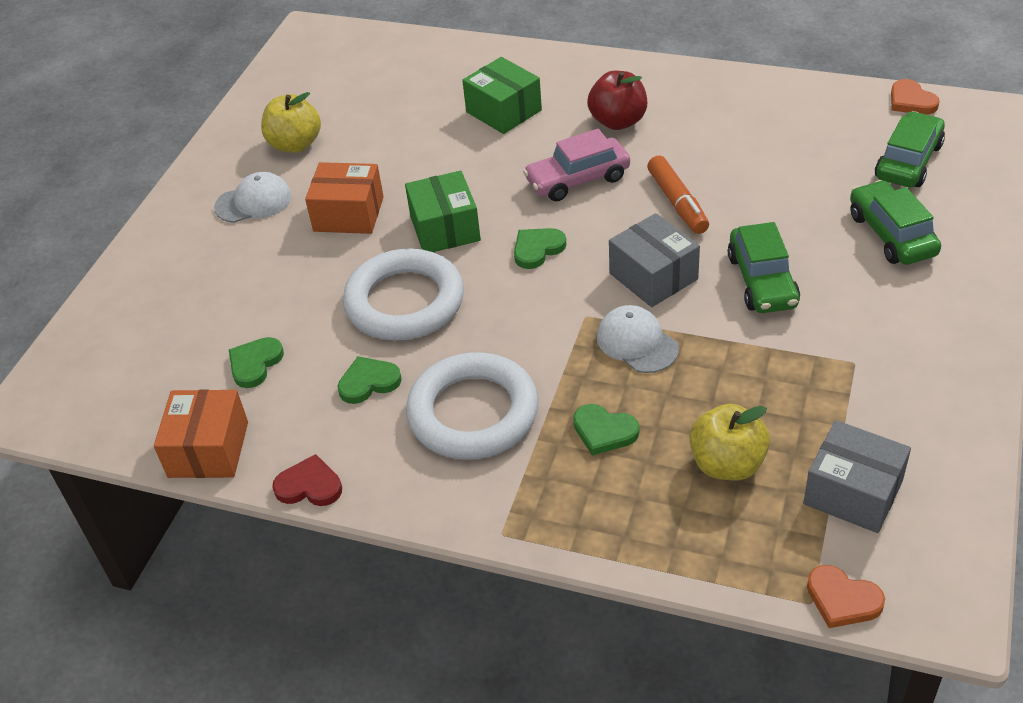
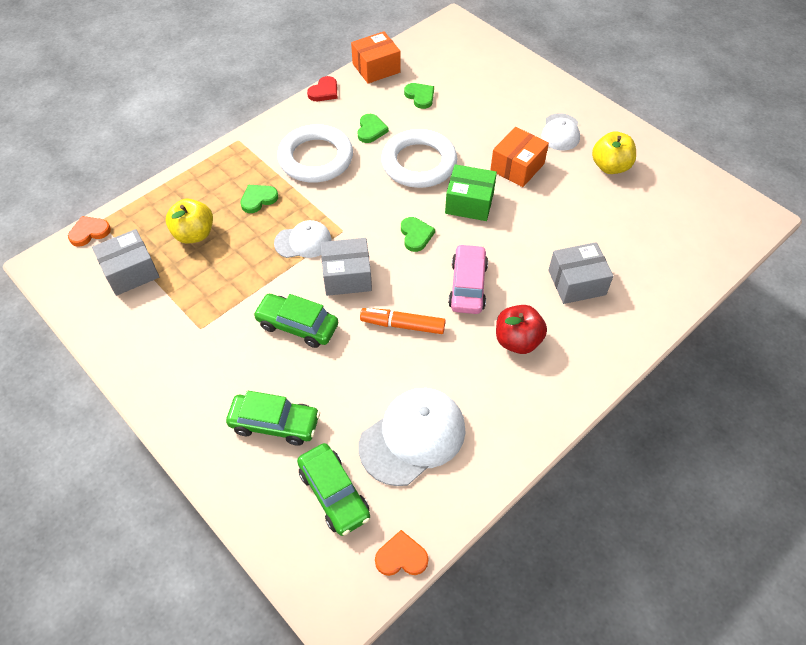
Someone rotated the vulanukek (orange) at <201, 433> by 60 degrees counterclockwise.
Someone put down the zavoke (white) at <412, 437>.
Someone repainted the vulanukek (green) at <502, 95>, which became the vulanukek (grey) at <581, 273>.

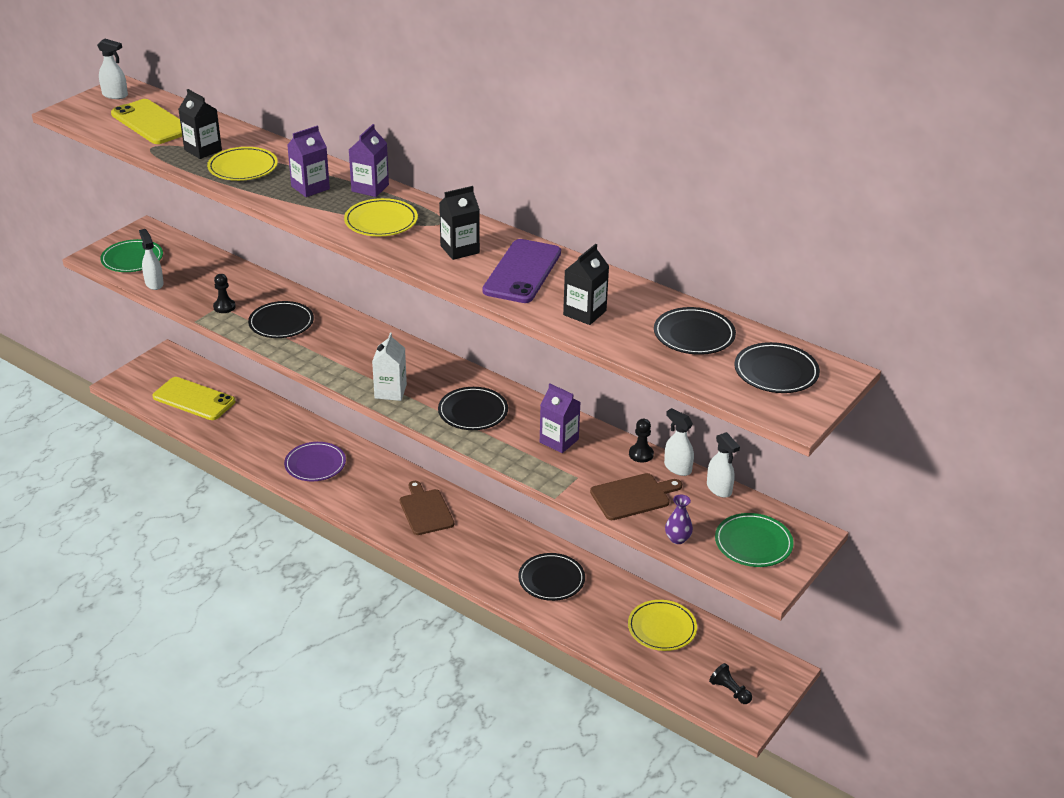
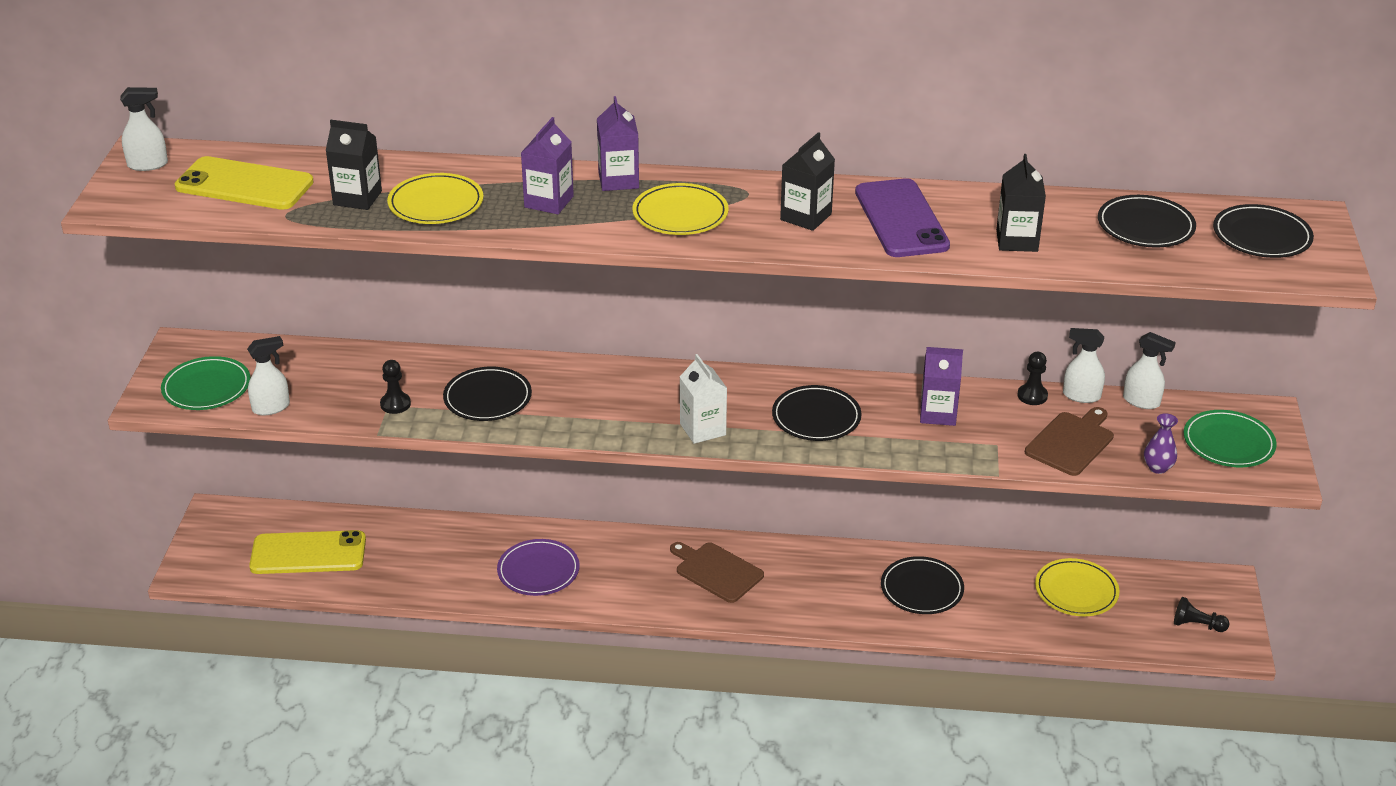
Someone rotated the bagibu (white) at <151, 259> by 120 degrees clockwise.

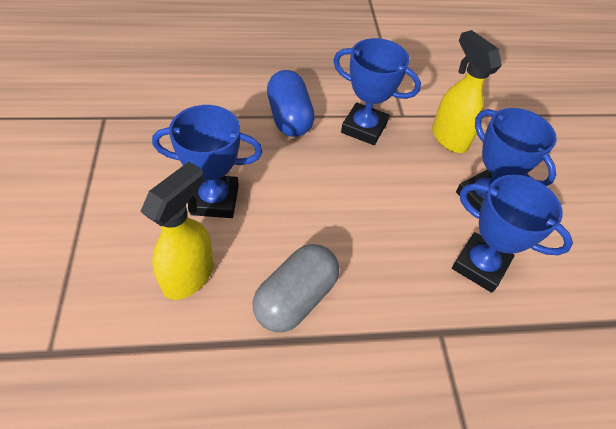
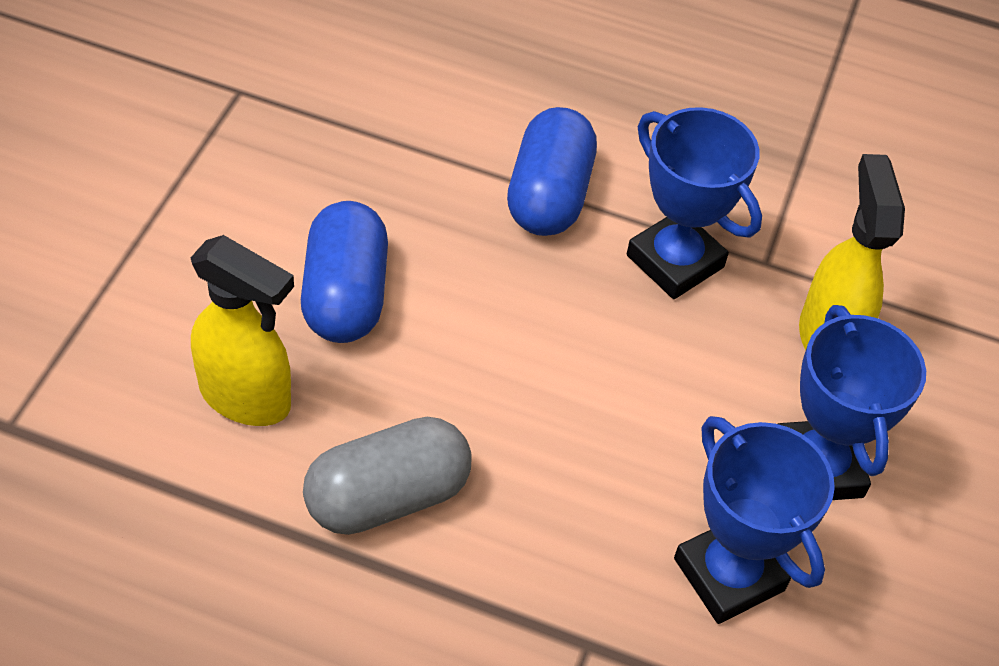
Someone rotated the bagibu (yellow) at <176, 231> by 60 degrees clockwise.
Someone swapped the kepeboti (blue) at <207, 161> for the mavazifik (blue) at <344, 272>.

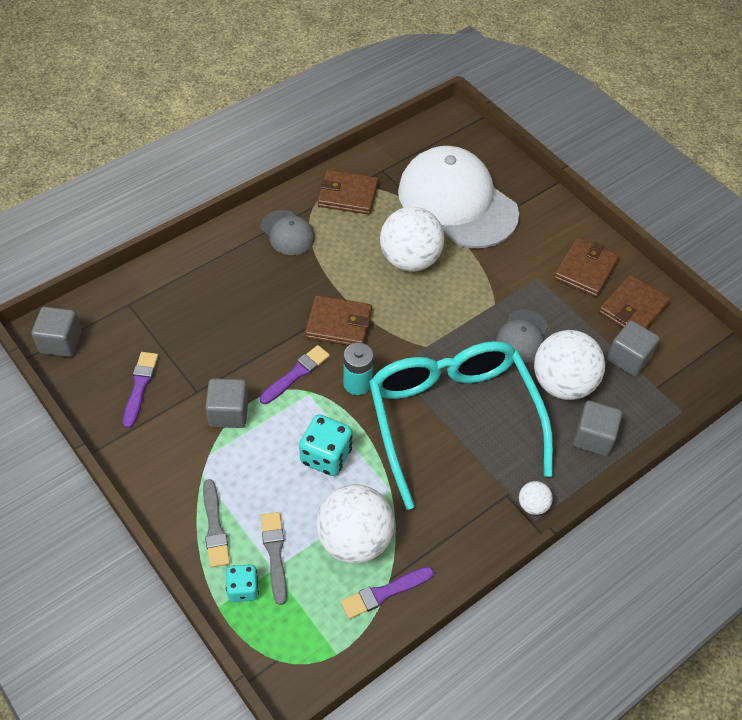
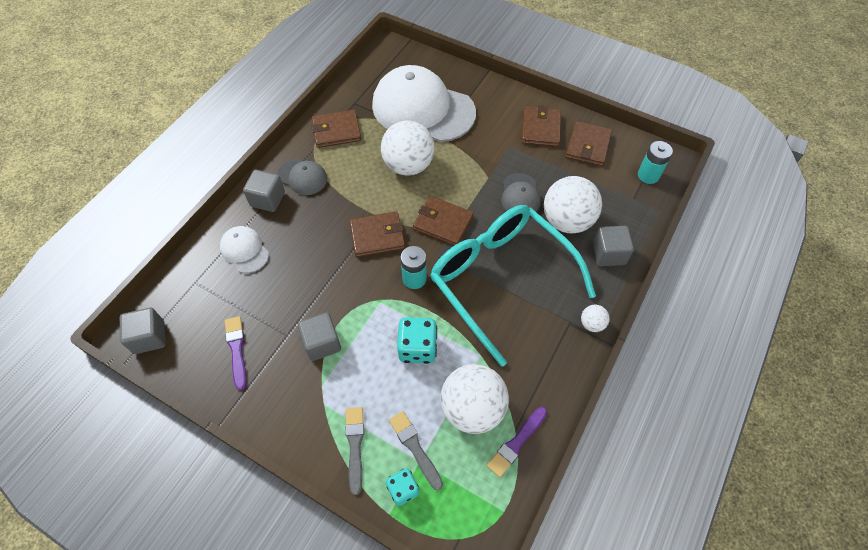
Someone put down the zavoke (white) at <244, 249>.
Someone carried the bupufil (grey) from <633, 348> to <264, 191>.
Someone rotated the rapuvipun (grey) at <216, 523> by 150 degrees counterclockwise.
Someone put down the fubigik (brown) at <443, 221>.
Someone put down the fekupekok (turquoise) at <655, 162>.
Someone took away the rapuvipun (purple) at <295, 374>.

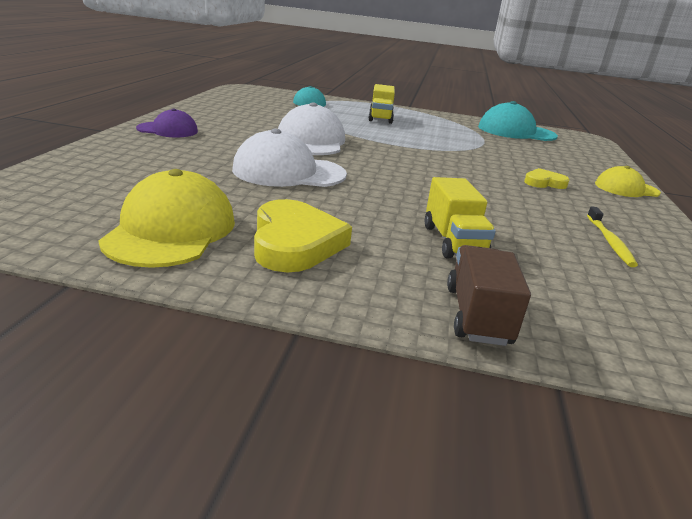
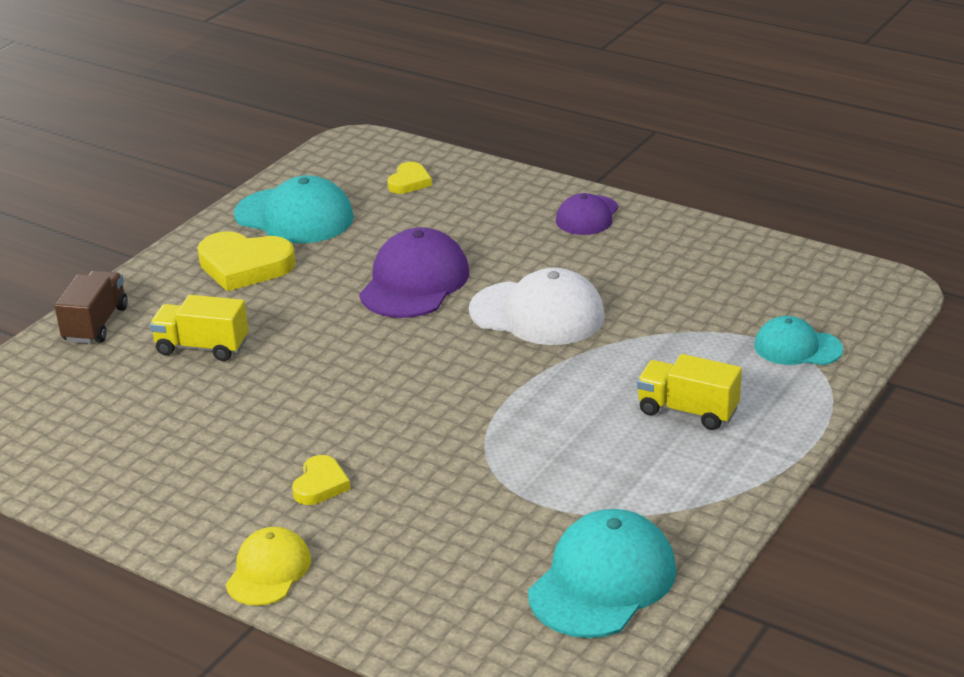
Someone rotated the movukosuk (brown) at <489, 295> by 105 degrees counterclockwise.
Someone repainted the zavoke (yellow) at <166, 218>, which became the zavoke (turquoise) at <294, 209>.
Someone repainted the zavoke (white) at <289, 157>, which became the zavoke (purple) at <414, 272>.
Someone put down the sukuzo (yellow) at <409, 178>.
Someone took away the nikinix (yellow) at <612, 236>.

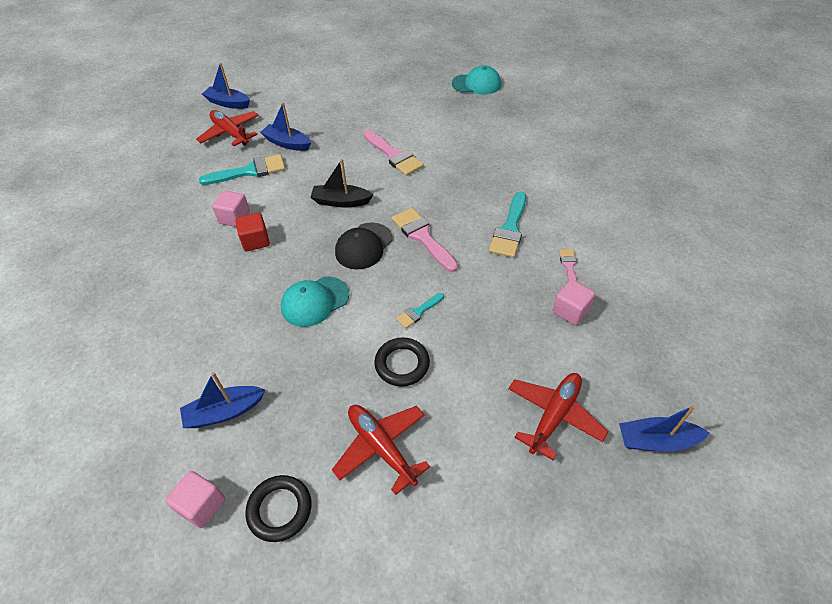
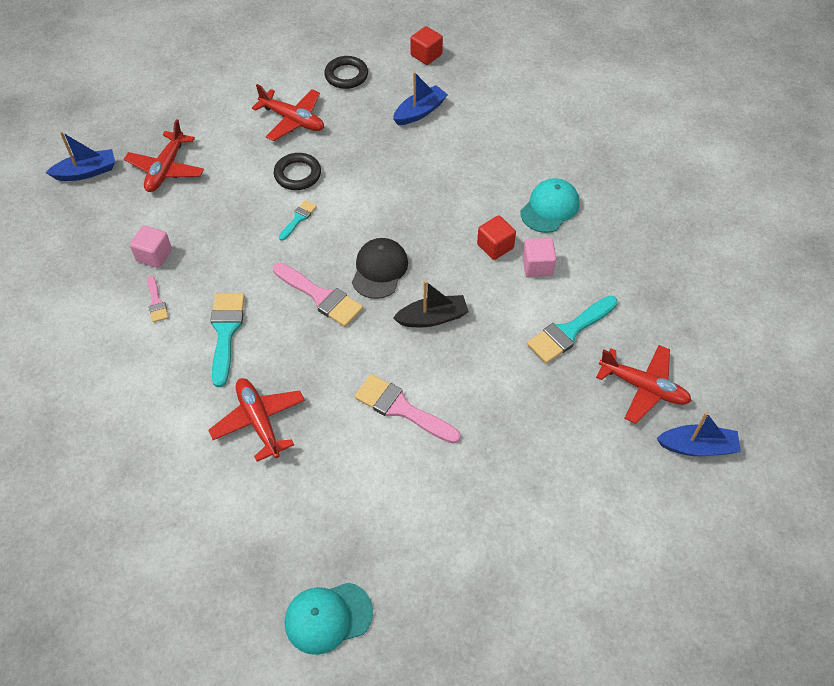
Someone put down the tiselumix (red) at <256, 420>.
Someone put down the bupufil (red) at <426, 45>.
Someone carried the zavoke (turquoise) from <315, 301> to <550, 205>.
Someone took away the bupufil (pink) at <195, 499>.
Someone took away the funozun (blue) at <285, 126>.

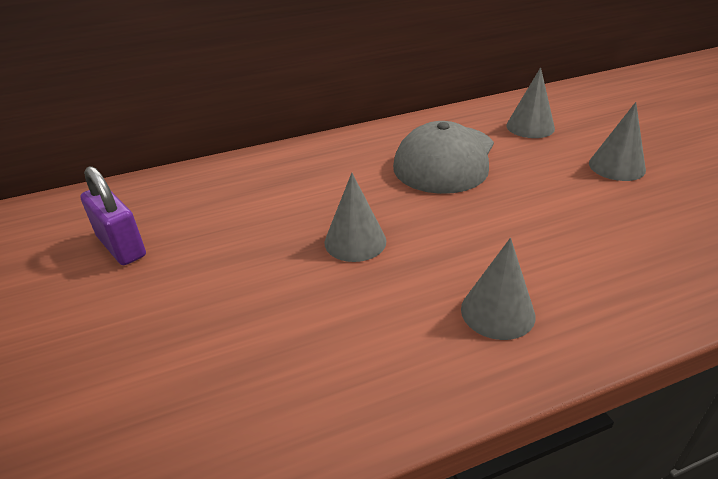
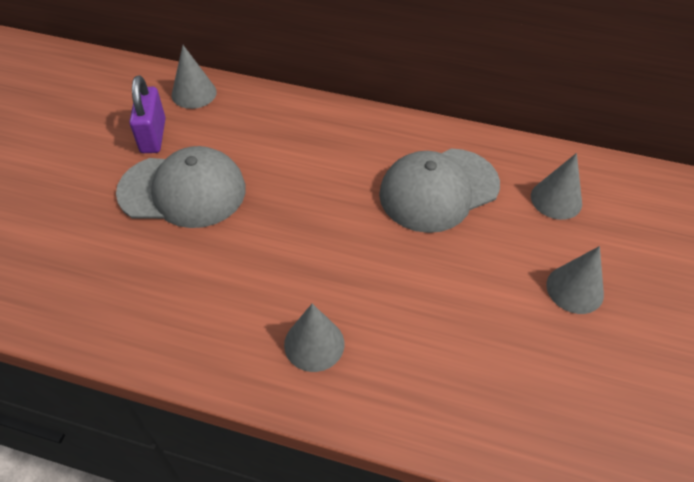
Someone put down the zavoke (grey) at <181, 187>.
Someone carried the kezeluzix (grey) from <355, 217> to <194, 77>.

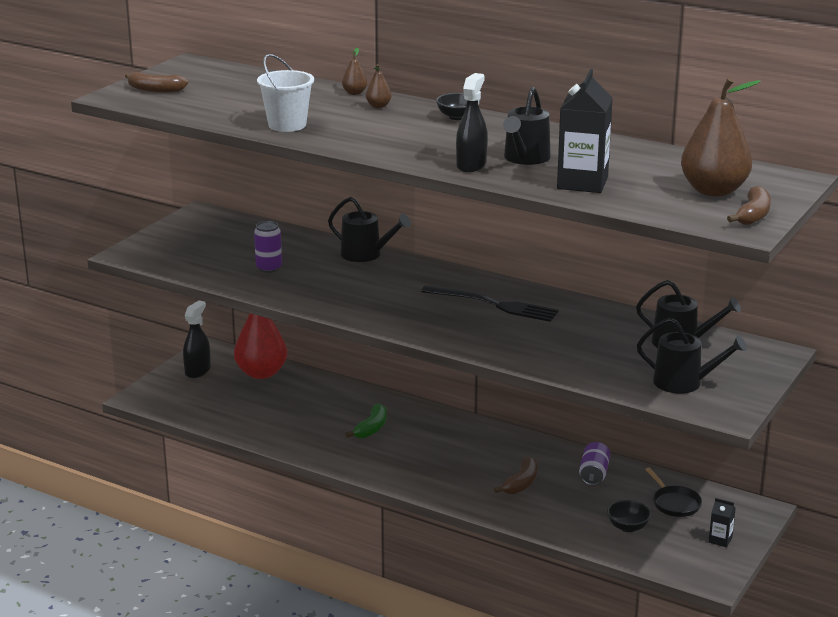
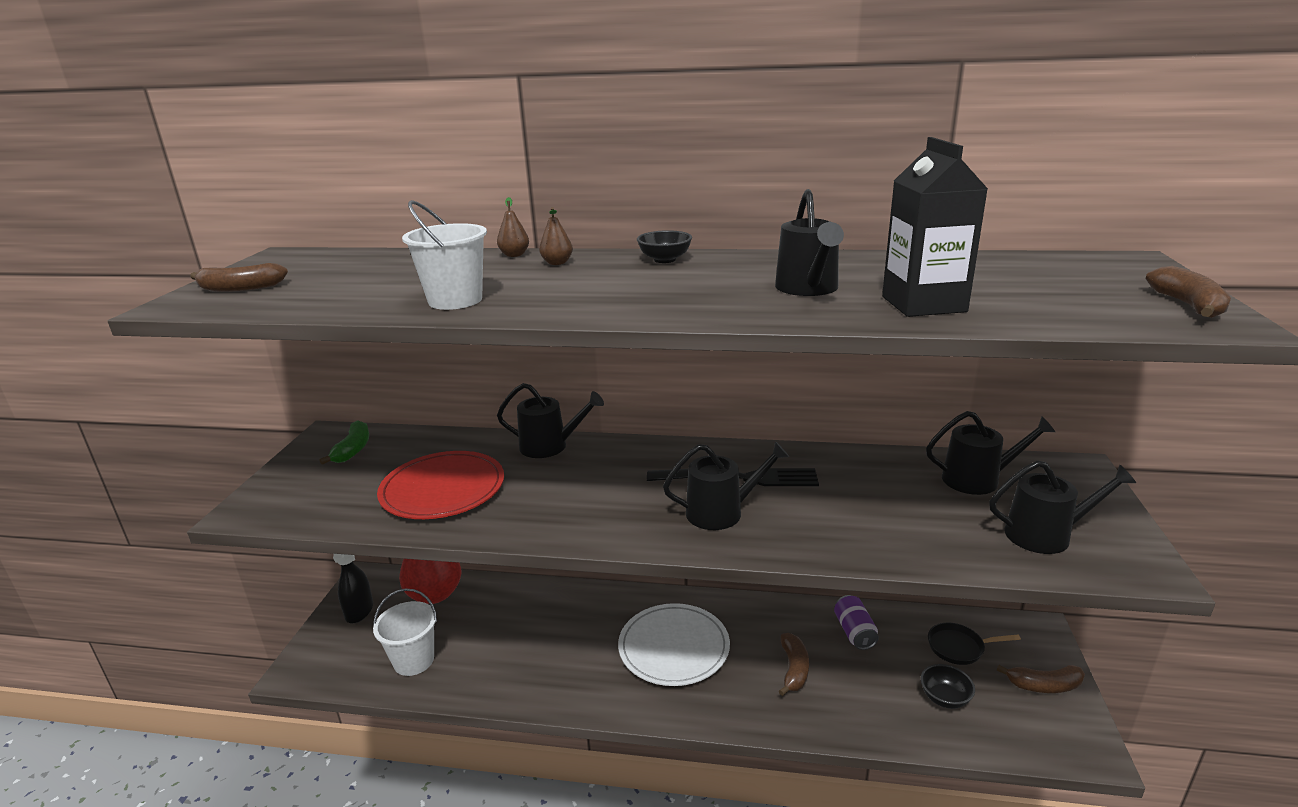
Someone carried the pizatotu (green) from <366, 421> to <344, 442>.
Someone put down the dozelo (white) at <405, 632>.
Someone swapped the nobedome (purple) at <268, 247> for the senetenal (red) at <440, 485>.
Someone put down the senetenal (white) at <674, 644>.
Someone put down the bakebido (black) at <726, 485>.
Someone rotated the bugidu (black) at <673, 492> by 135 degrees clockwise.
Someone swapped the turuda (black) at <722, 522> for the pizatotu (brown) at <1041, 679>.
Someone took away the bagibu (black) at <472, 122>.
Someone took away the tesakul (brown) at <721, 137>.

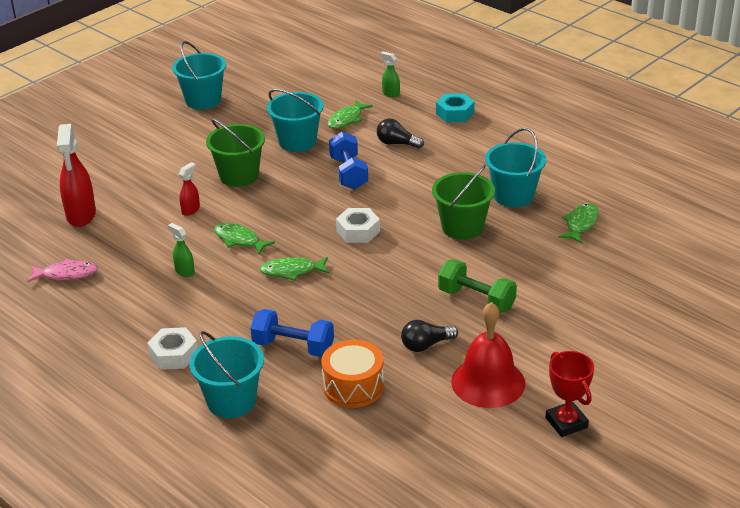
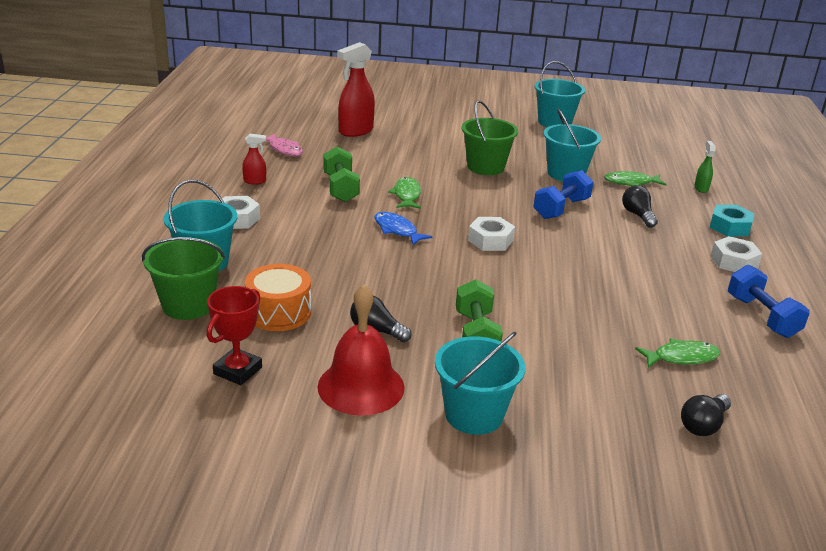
Someone carried the dozelo (green) from <463, 202> to <183, 278>.
Someone carried the kepeboti (red) from <569, 394> to <234, 335>.
Someone carried the bagibu (red) from <189, 189> to <254, 159>.
Someone swapped the bagibu (green) at <181, 250> for the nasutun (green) at <341, 174>.
Someone repainted the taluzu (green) at <294, 269>, which became the taluzu (blue) at <403, 228>.
Someone carried the dozelo (turquoise) from <515, 167> to <480, 383>.
Someone put down the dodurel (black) at <706, 415>.
Someone put down the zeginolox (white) at <736, 254>.
Someone carried the nasutun (blue) from <292, 333> to <769, 301>.

